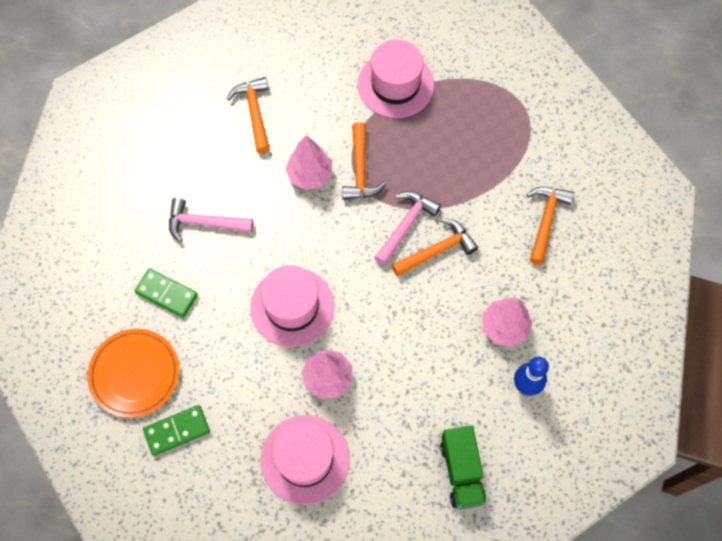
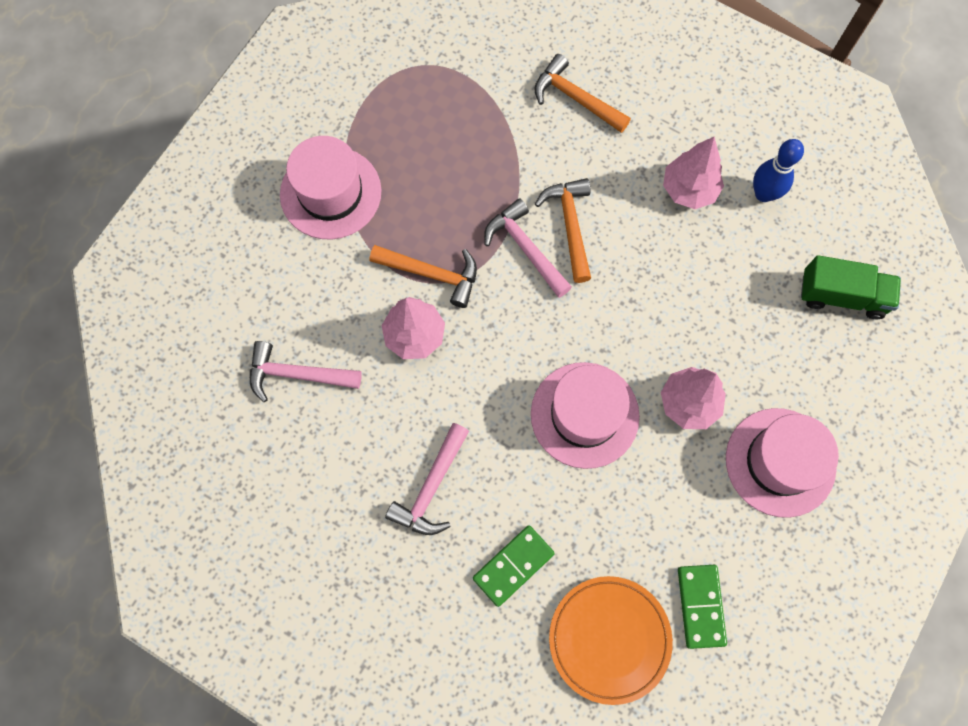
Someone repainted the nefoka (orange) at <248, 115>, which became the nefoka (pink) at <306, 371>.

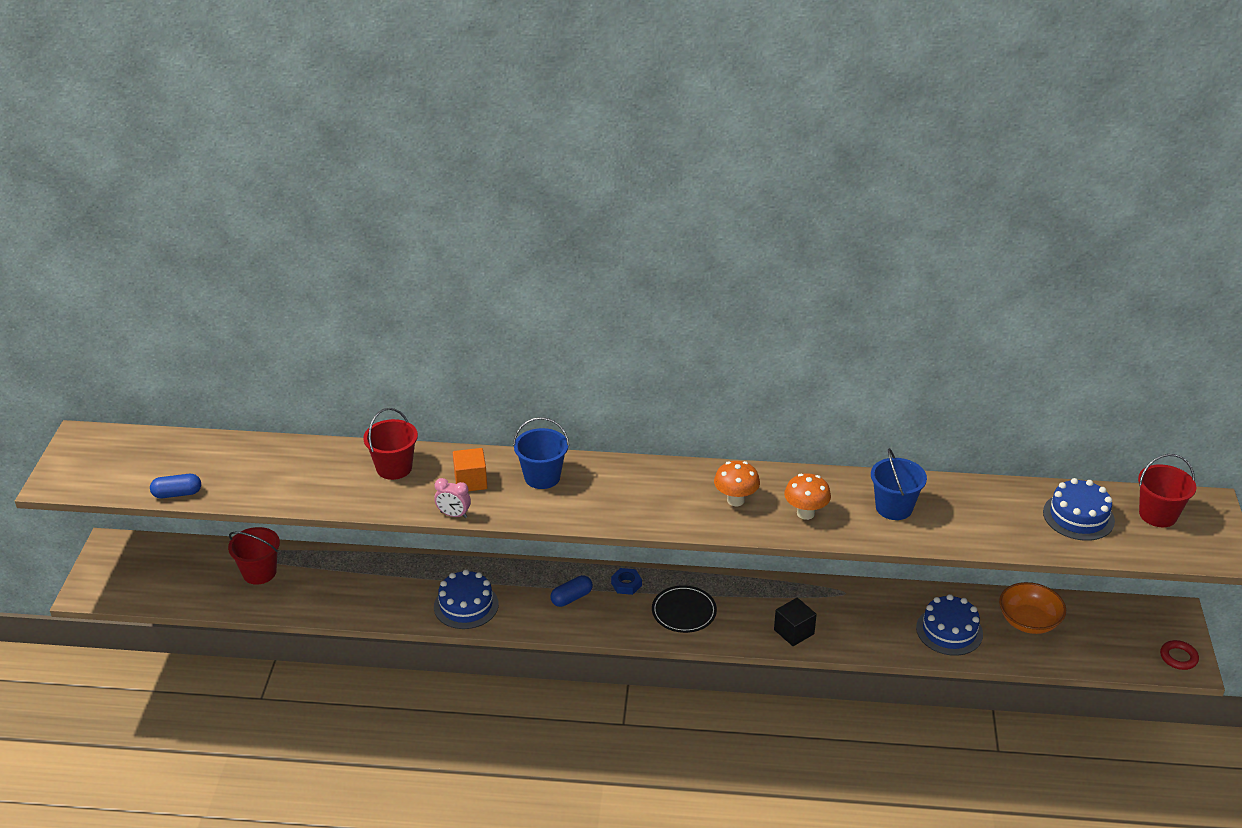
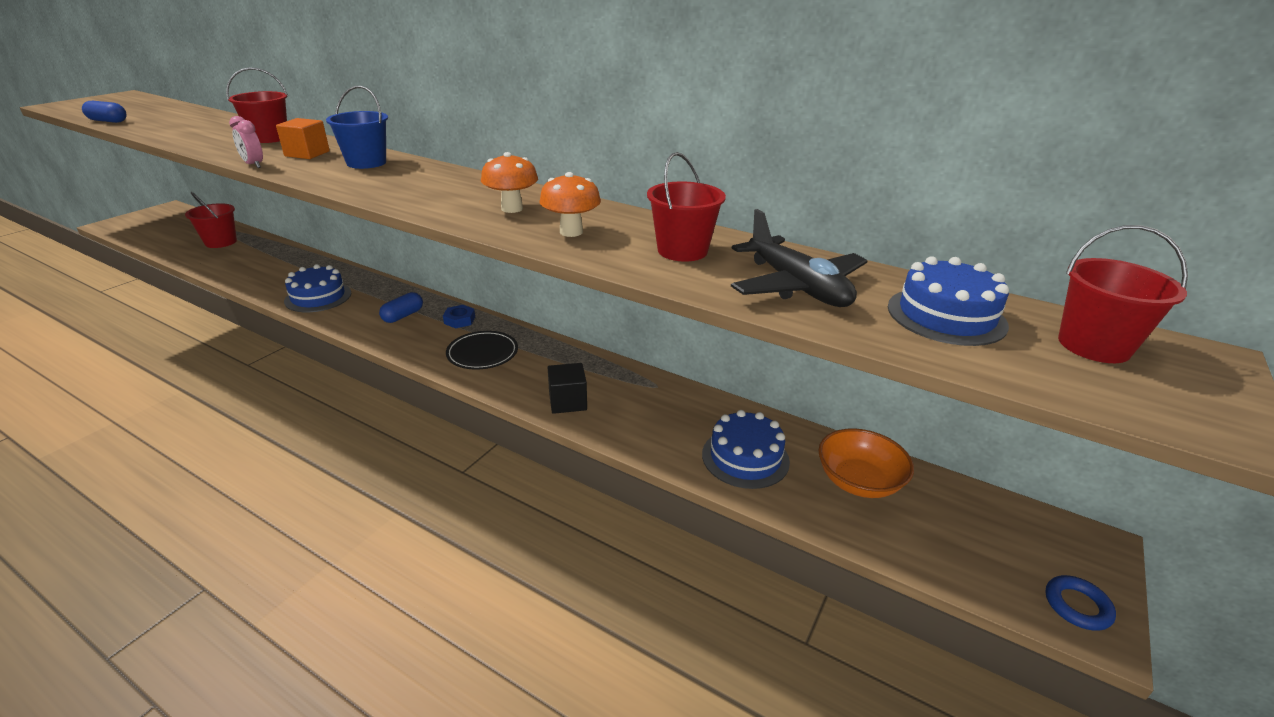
Someone rotated the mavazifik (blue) at <571, 591> by 45 degrees counterclockwise.
Someone repainted the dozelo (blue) at <899, 484>, which became the dozelo (red) at <686, 206>.
Someone put down the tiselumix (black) at <799, 258>.
Someone repainted the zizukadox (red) at <1179, 655>, which became the zizukadox (blue) at <1080, 603>.

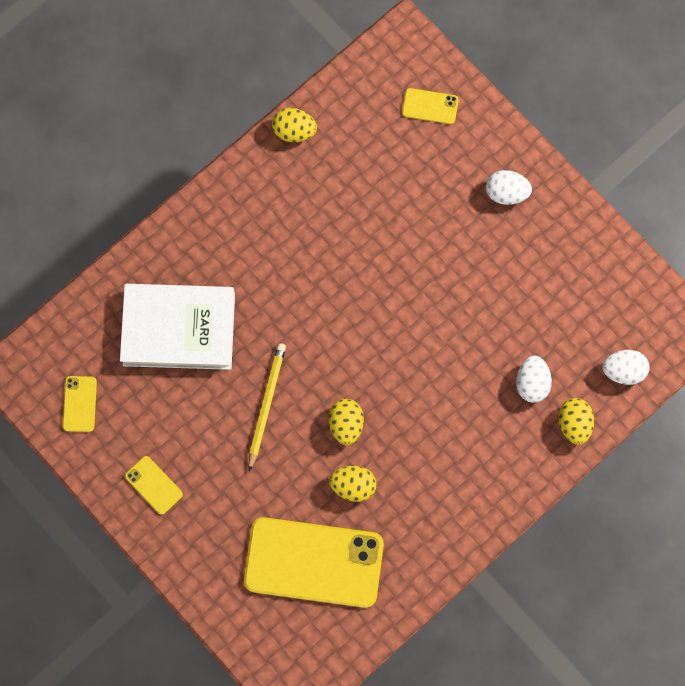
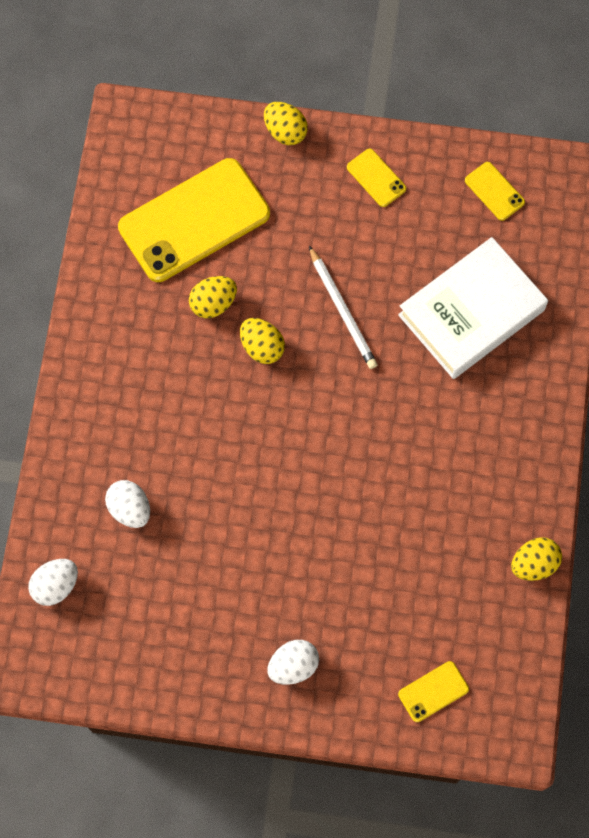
Someone carried the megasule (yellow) from <576, 421> to <286, 123>.
Someone repainted the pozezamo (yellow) at <267, 407>, which became the pozezamo (white) at <343, 307>.
Someone rotated the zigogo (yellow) at <154, 485> by 45 degrees clockwise.

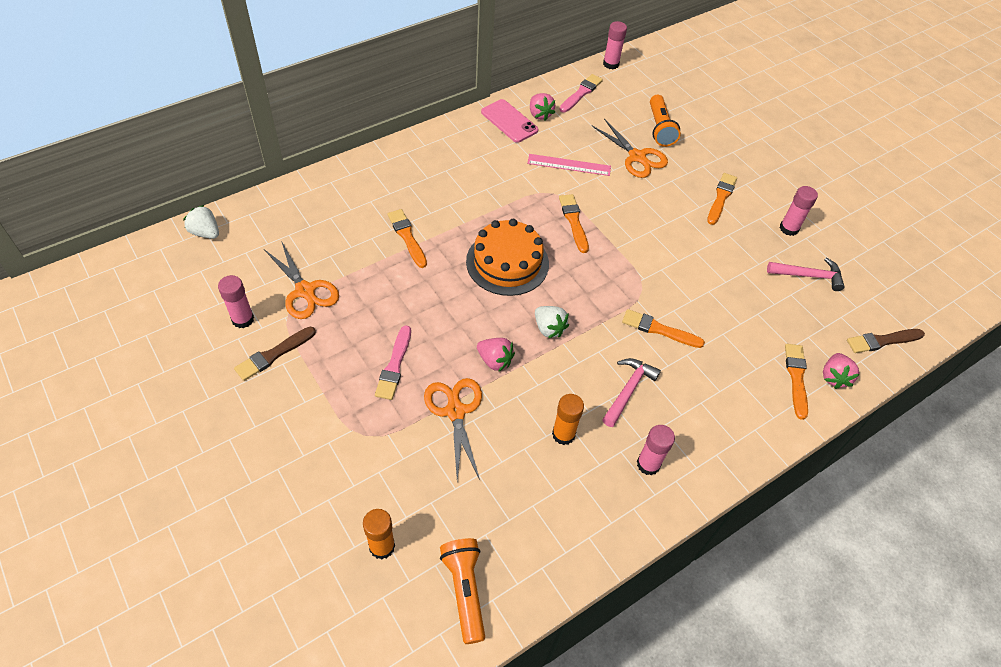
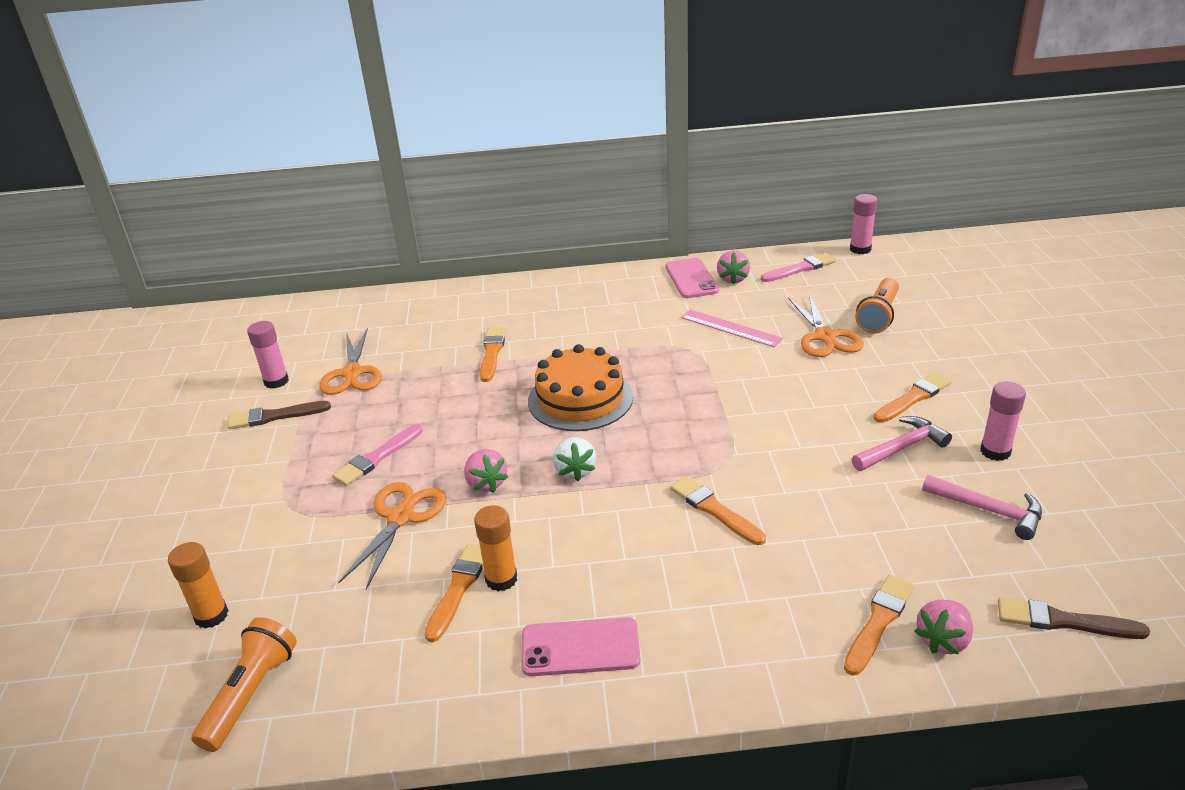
Someone carried the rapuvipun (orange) from <574, 223> to <453, 592>.
Someone swapped the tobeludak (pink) at <656, 450> for the zigogo (pink) at <581, 646>.
Someone carried the nefoka (pink) from <631, 392> to <902, 443>.
Someone took away the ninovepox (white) at <201, 222>.

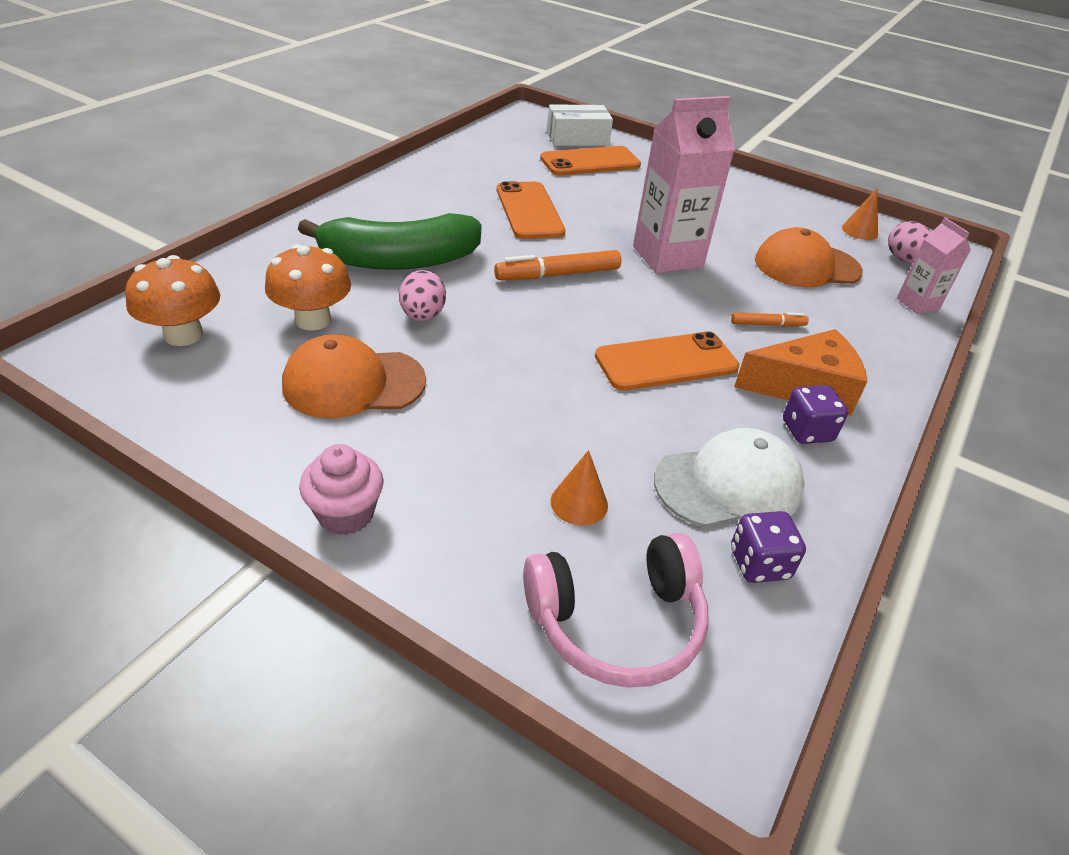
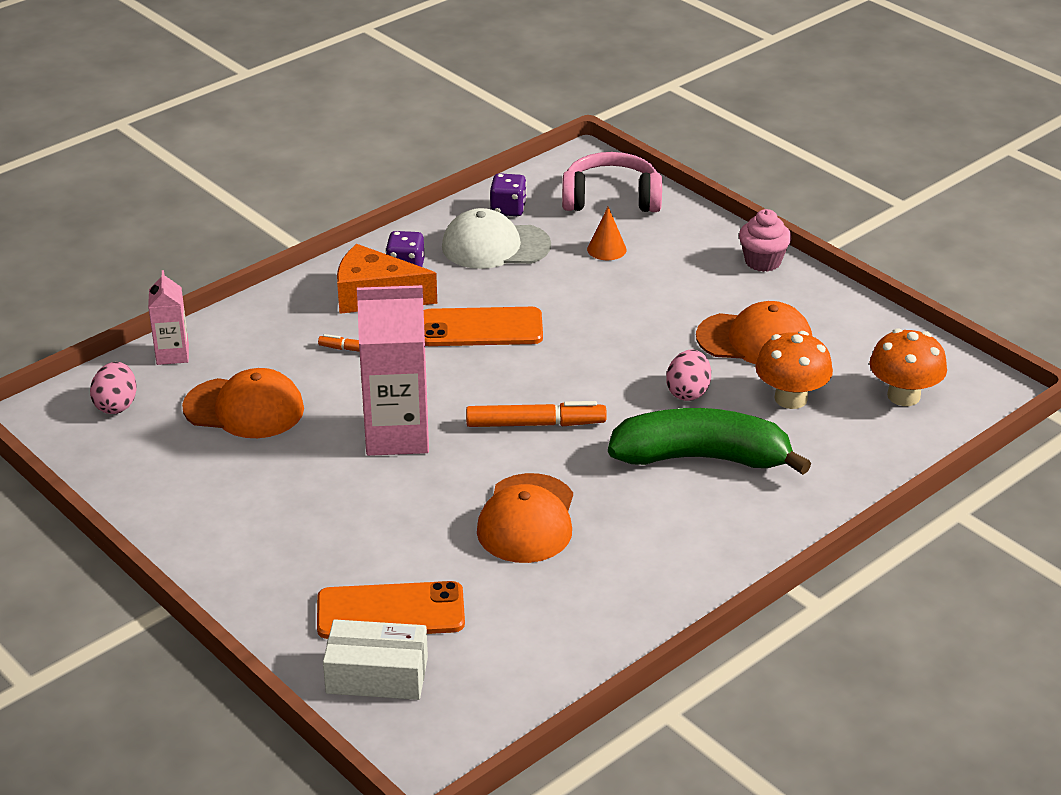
Someone swapped the zigogo (orange) at <531, 210> for the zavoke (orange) at <525, 518>.
Someone took away the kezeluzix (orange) at <860, 214>.

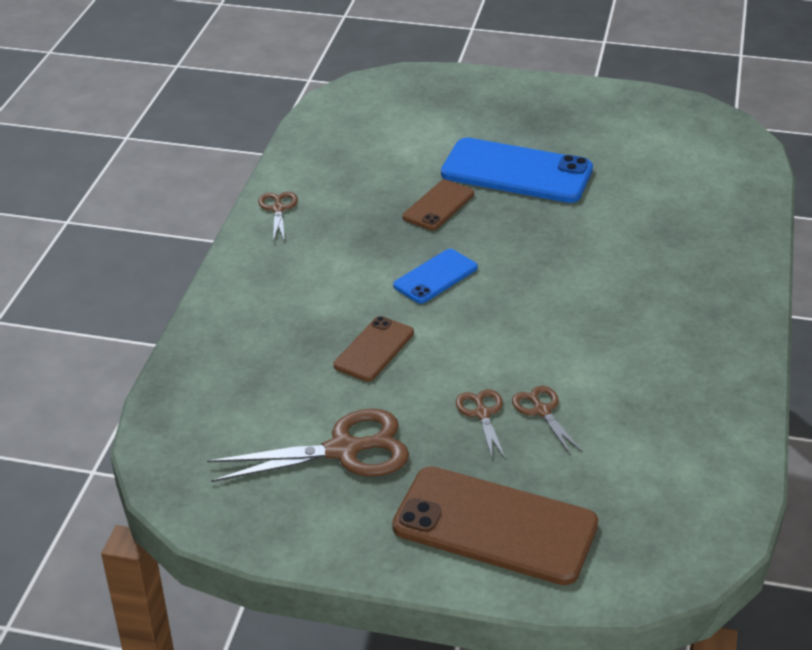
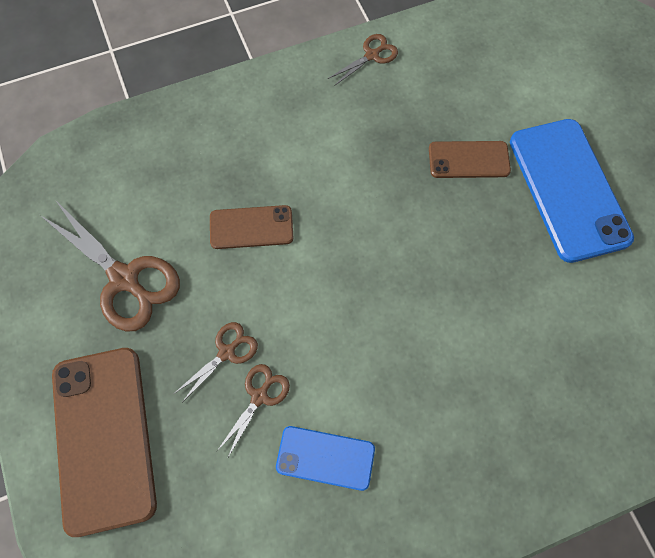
Someone carried the zigogo (blue) from <435, 276> to <325, 458>.

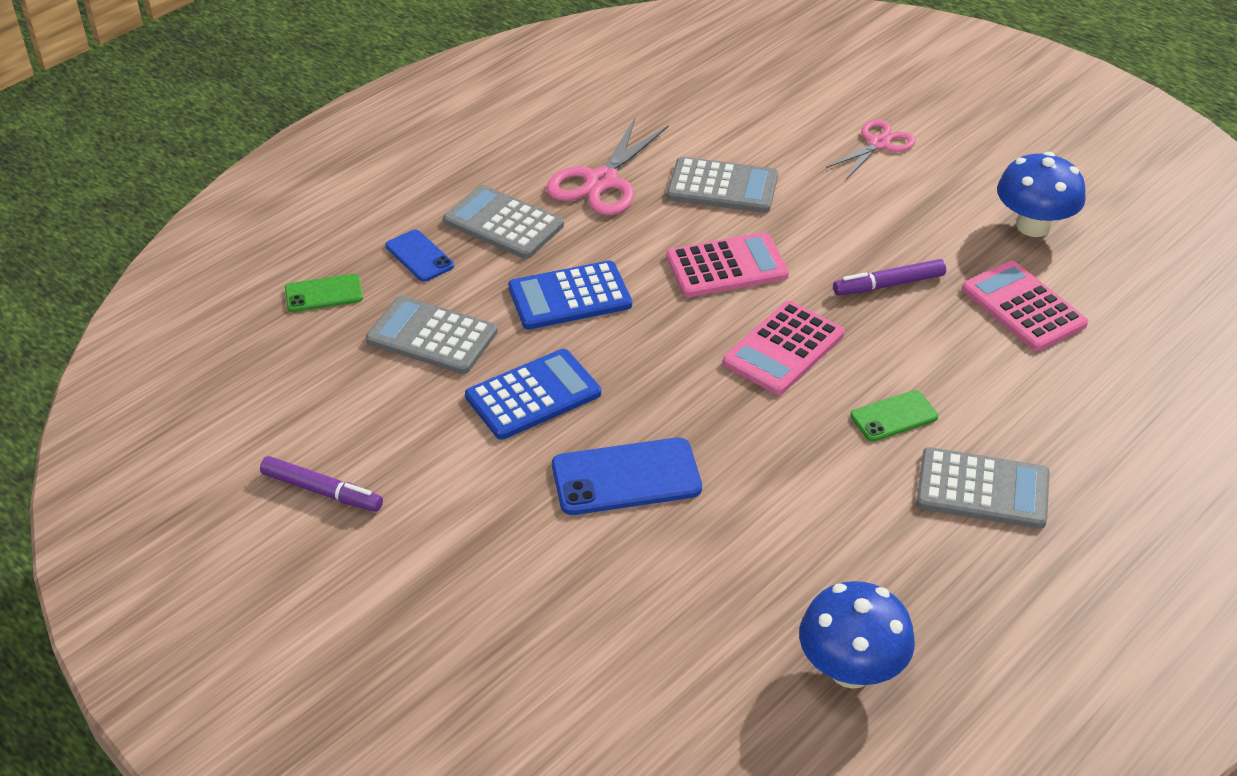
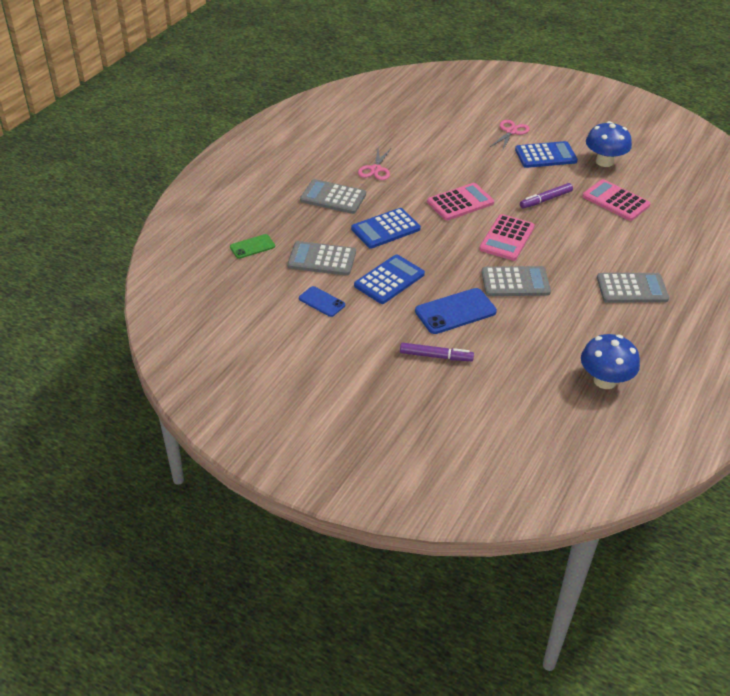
Someone carried the zigogo (blue) from <420, 255> to <322, 301>.
Someone scaled the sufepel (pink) at <607, 166> by 0.66.
Someone carried the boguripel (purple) from <321, 484> to <437, 352>.
Someone carried the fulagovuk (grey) from <722, 185> to <516, 281>.
Someone put down the fulagovuk (blue) at <546, 154>.
Someone took away the zigogo (green) at <894, 416>.

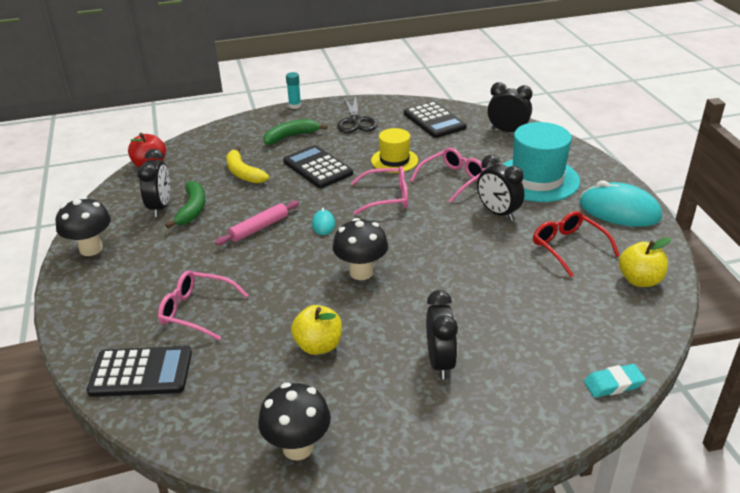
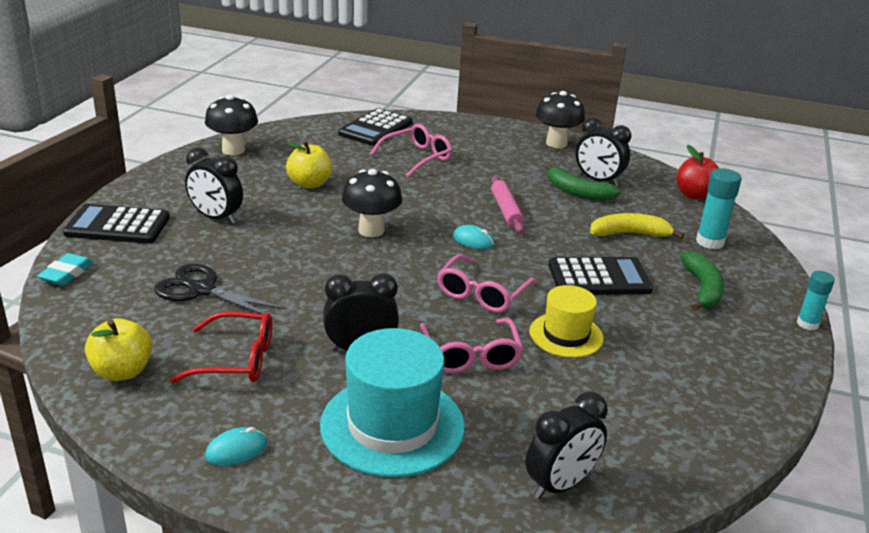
Someone carried the fulagovuk (black) from <435, 119> to <116, 224>.
Someone carried the sufepel (black) from <357, 113> to <219, 291>.
Someone scaled the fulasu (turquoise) at <621, 203> by 0.46.
Someone put down the tobeludak (turquoise) at <719, 208>.

